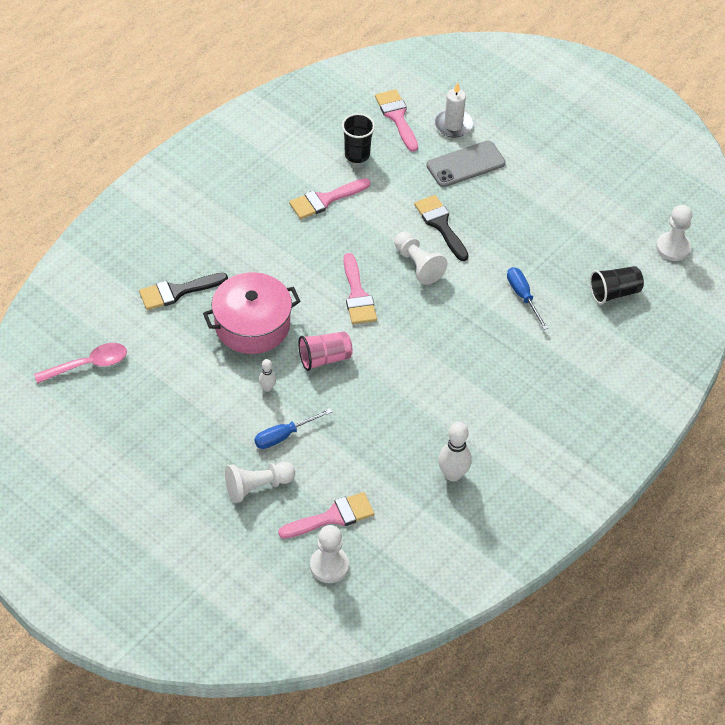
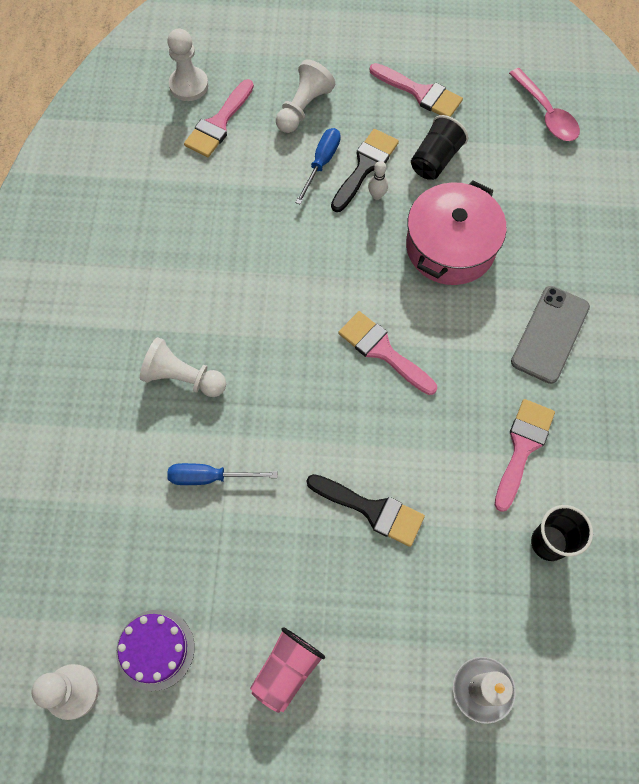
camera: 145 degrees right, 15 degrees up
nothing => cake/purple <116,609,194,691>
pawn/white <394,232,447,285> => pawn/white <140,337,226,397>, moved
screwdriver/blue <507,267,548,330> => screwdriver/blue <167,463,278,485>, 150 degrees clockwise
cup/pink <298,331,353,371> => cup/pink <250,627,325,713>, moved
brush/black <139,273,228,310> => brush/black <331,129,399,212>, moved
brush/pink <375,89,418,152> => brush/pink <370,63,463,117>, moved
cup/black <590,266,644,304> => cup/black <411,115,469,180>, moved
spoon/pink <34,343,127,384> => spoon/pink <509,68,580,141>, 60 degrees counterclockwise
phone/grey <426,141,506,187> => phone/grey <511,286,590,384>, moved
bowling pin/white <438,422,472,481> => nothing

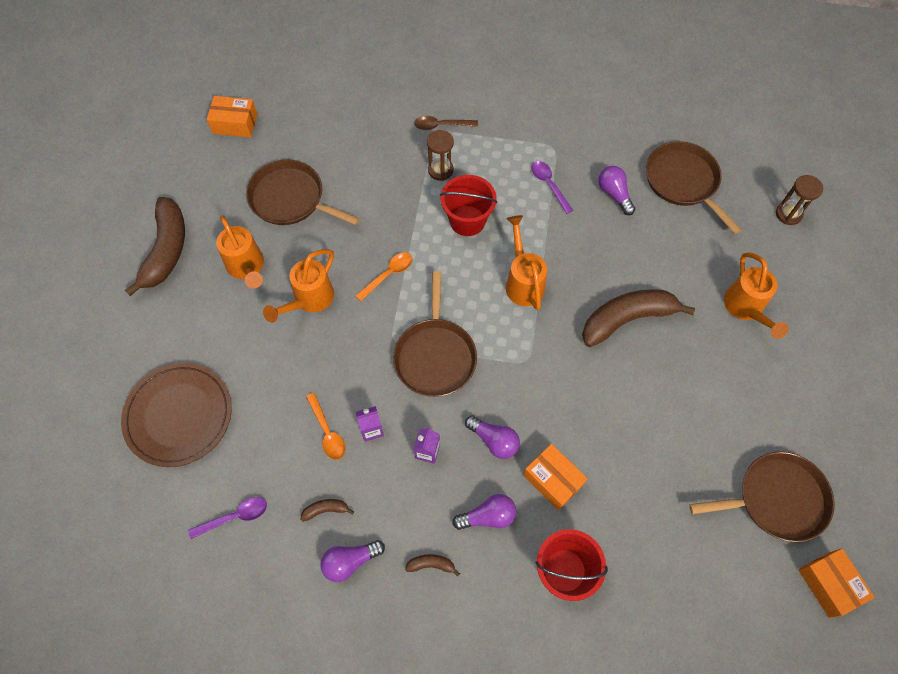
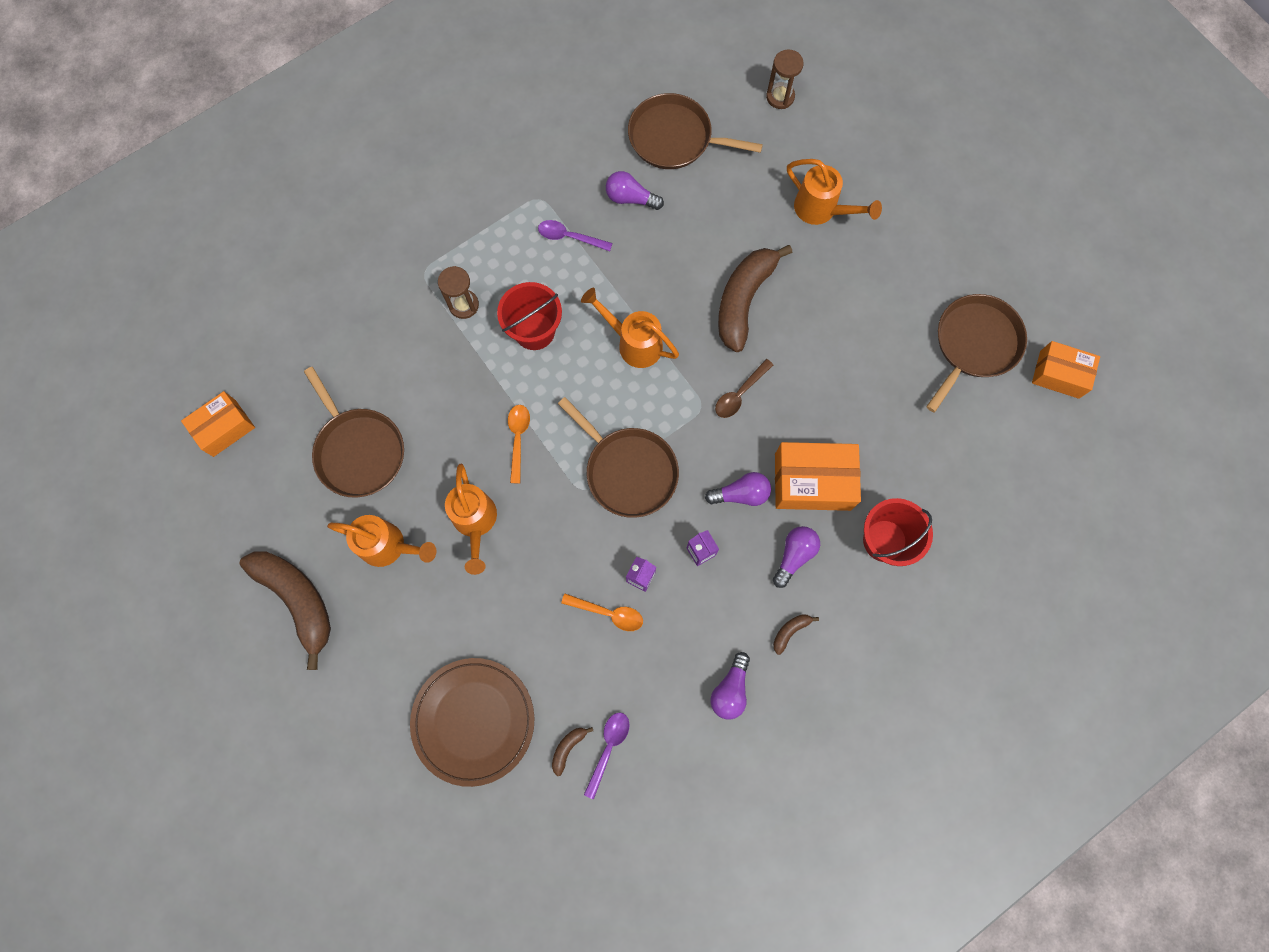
camera: 45 degrees left, 10 degrees up
pan/brown <246,160,360,225> => pan/brown <304,367,404,498>, 105 degrees counterclockwise
banana/brown <300,499,354,522> => banana/brown <552,727,593,776>, moved
spoon/brown <414,116,478,130> => spoon/brown <715,359,773,418>, moved
box/orange <523,444,588,510> => box/orange <775,442,861,511>, x1.50

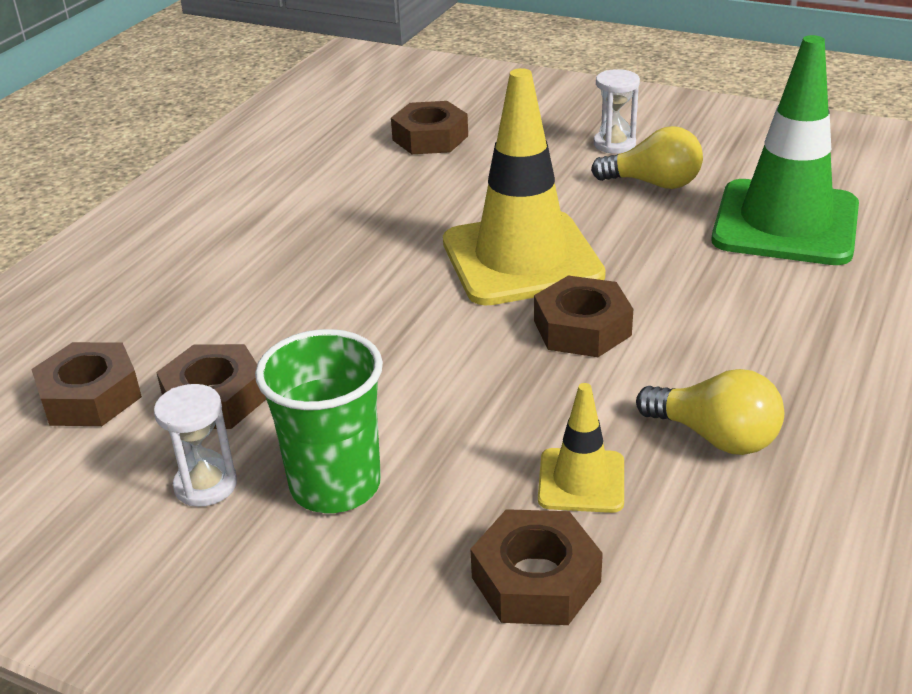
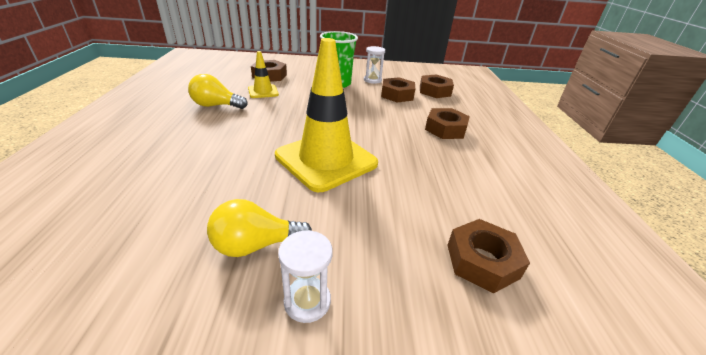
camera: 150 degrees right, 0 degrees up
nut/brown <534,276,633,357> => nut/brown <425,108,470,139>, moved
traffic cone/green <711,35,859,265> => nothing

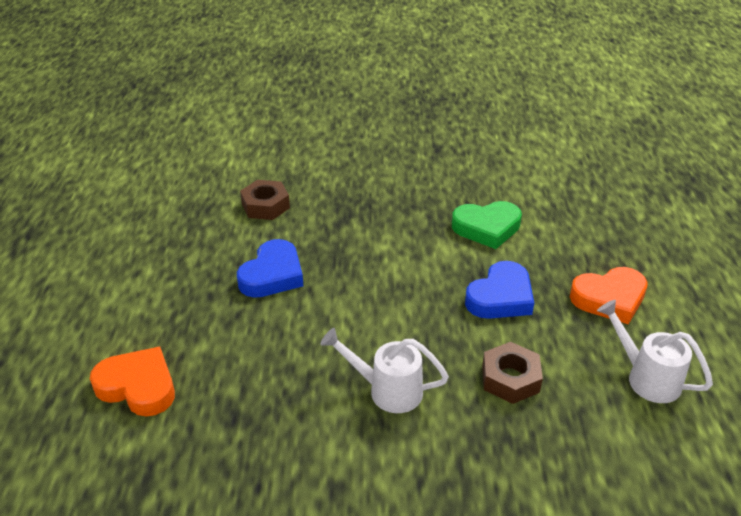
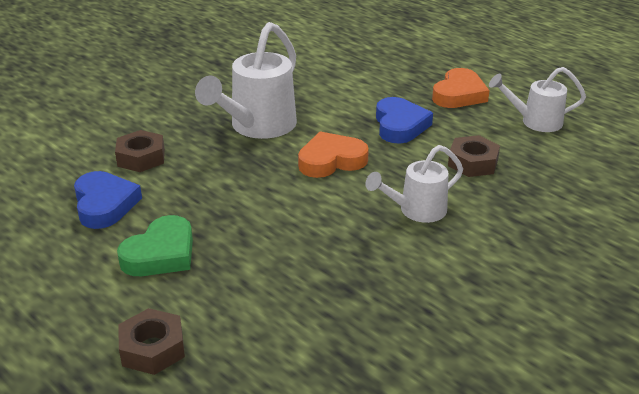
camera: 45 degrees left, 5 degrees down
heart/blue <237,239,303,298> => heart/blue <74,171,142,229>, moved
heart/green <452,201,522,249> => heart/green <117,215,193,276>, moved
nothing => nut/brown <118,308,185,375>
nothing => watering can/white <195,22,297,139>
heart/orange <90,346,175,417> => heart/orange <298,131,369,178>, moved

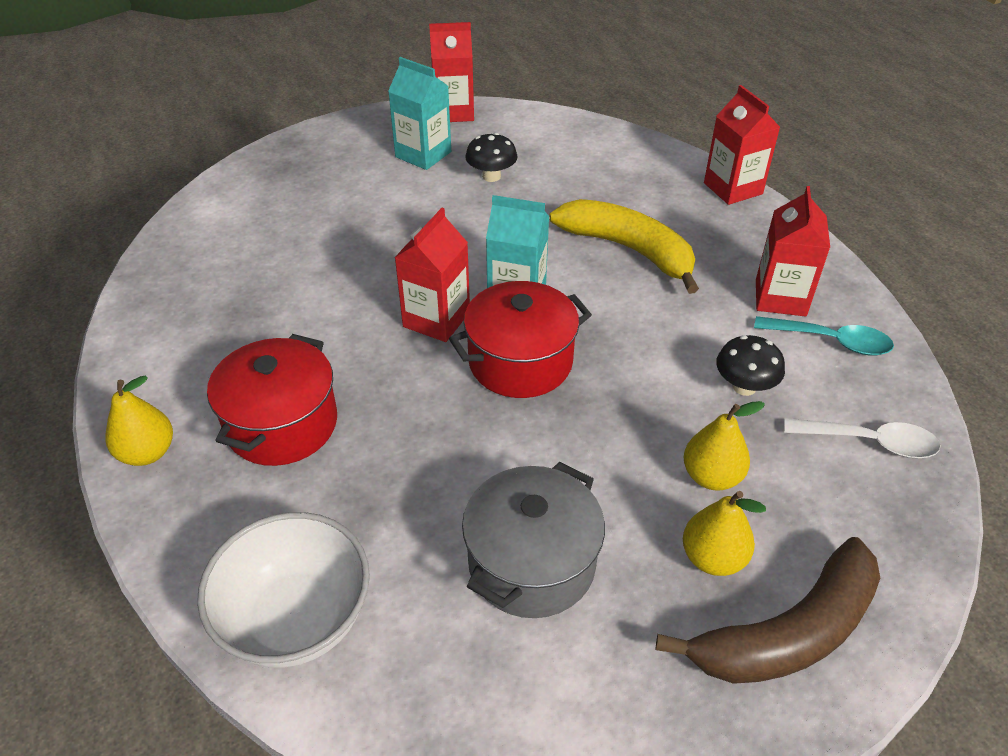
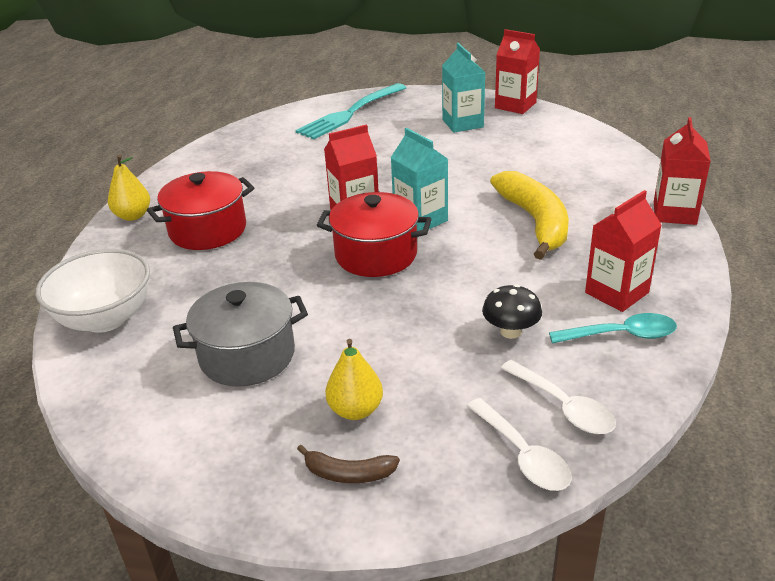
camera: 40 degrees right, 10 degrees down
nothing => fork/turquoise <295,83,406,140>
banana/brown <655,537,880,684> => banana/brown <297,445,400,483>, x0.49
nothing => spoon/white <467,398,572,491>
spoon/turquoise <754,316,894,356> => spoon/turquoise <549,313,677,344>, 60 degrees counterclockwise
mushroom/black <465,133,518,182> => nothing
pear/yellow <683,401,765,491> => nothing

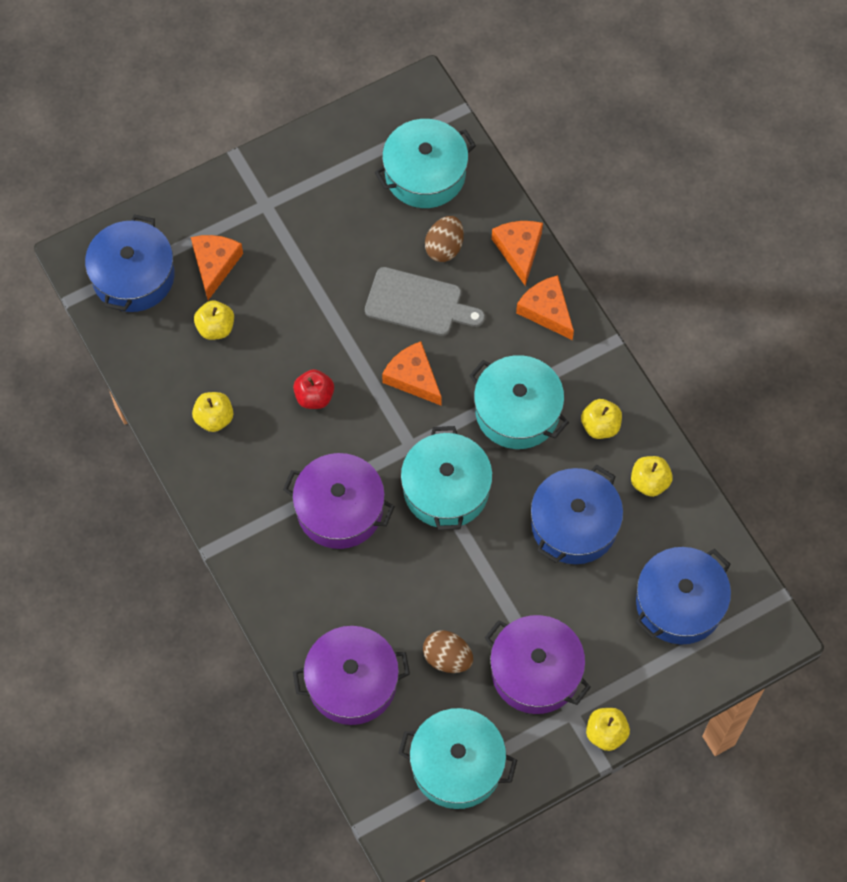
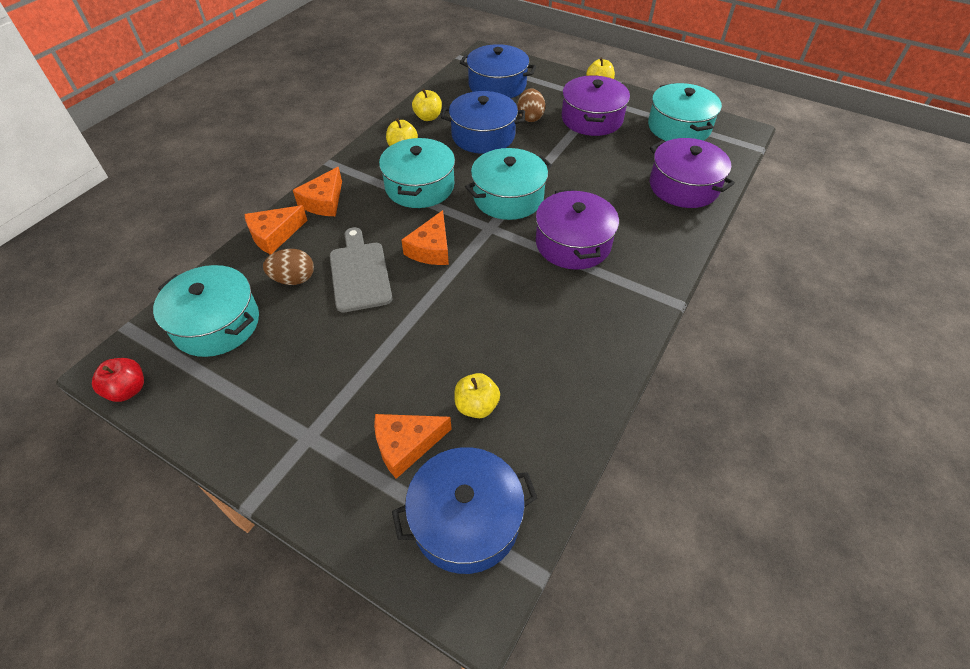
camera: 120 degrees left, 15 degrees down
apple/red <293,369,334,409> => apple/red <92,358,144,402>, moved
egg/brown <423,630,473,673> => egg/brown <517,88,545,122>, moved
apple/yellow <192,392,234,432> => nothing

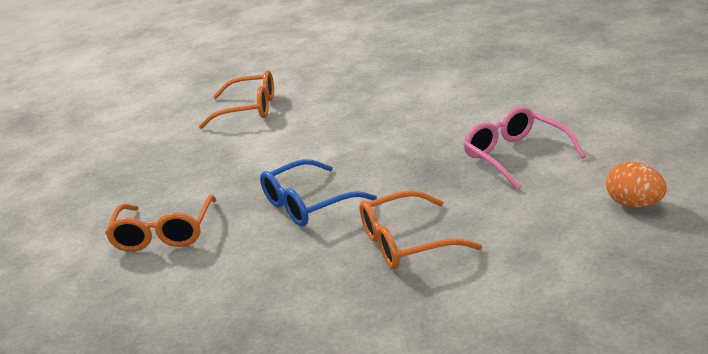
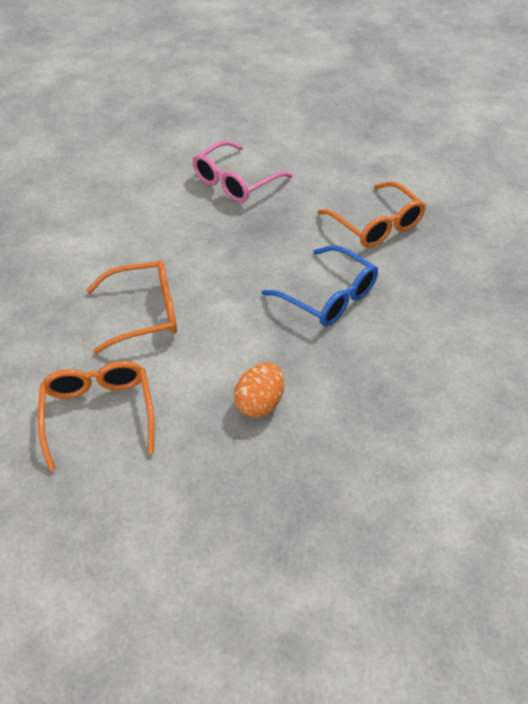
camera: 110 degrees left, 20 degrees up
glasses/orange <105,195,216,252> => glasses/orange <86,260,177,354>, moved
egg/orange <606,161,667,208> => egg/orange <234,363,284,418>, moved

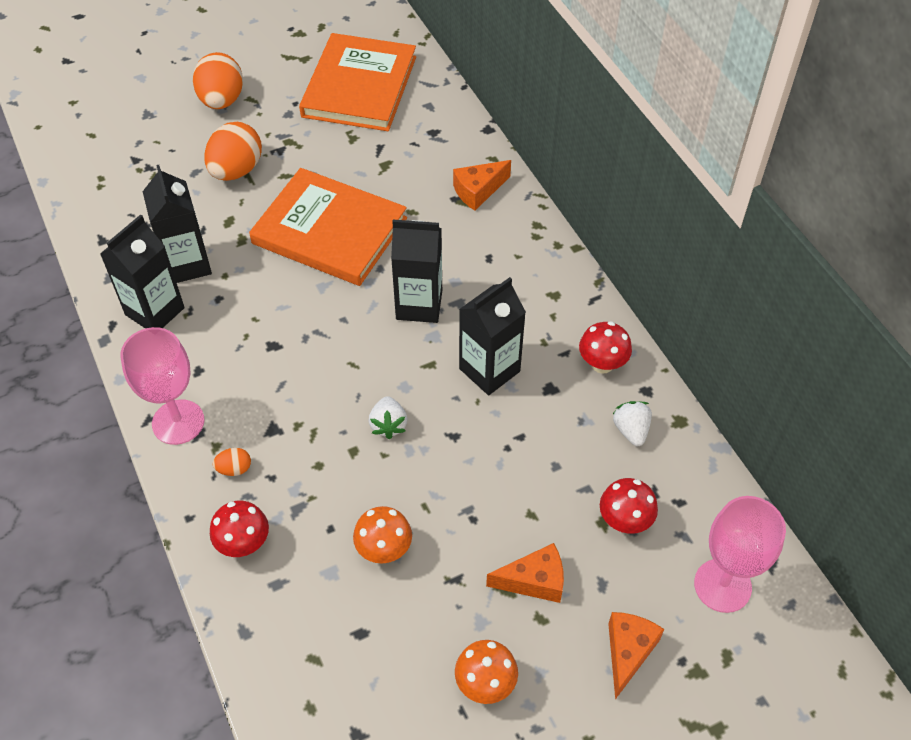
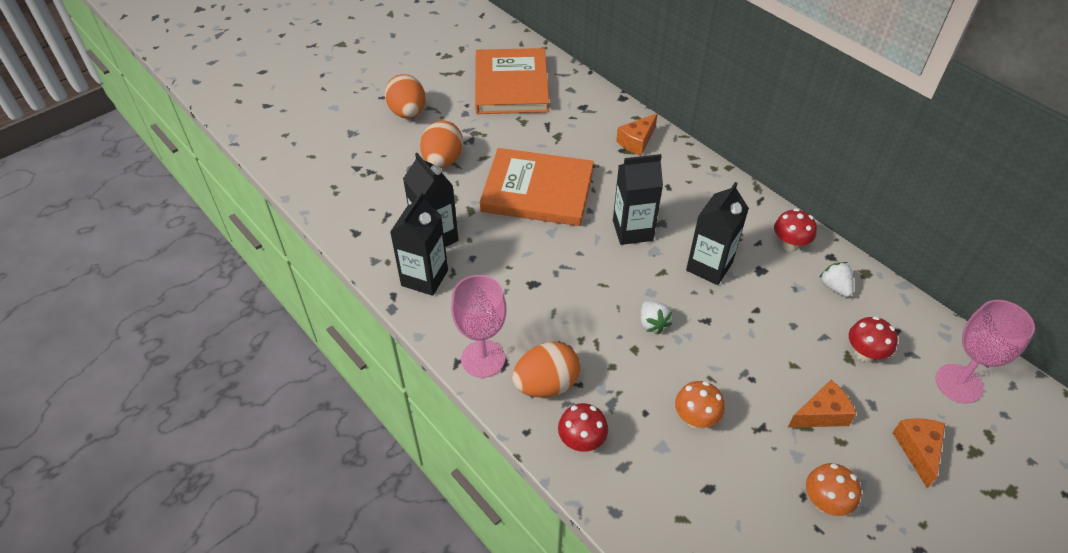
camera: 15 degrees left, 5 degrees down
egg/orange <213,448,251,476> => egg/orange <512,342,580,397>, x2.20

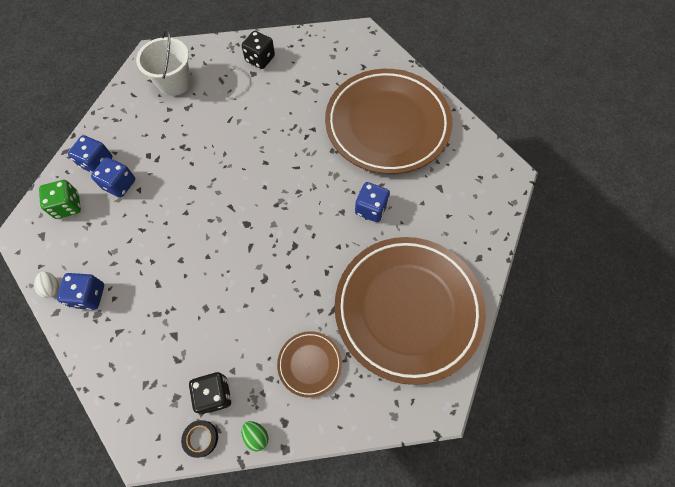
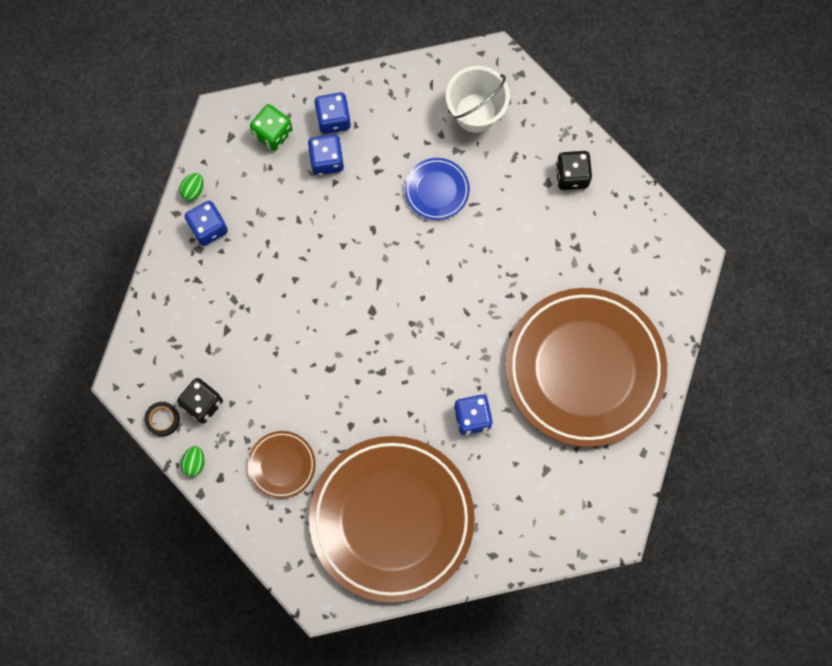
camera: 55 degrees right, 10 degrees up
egg/white <34,271,59,298> => egg/green <179,173,204,201>
nothing => plate/blue <405,158,470,220>

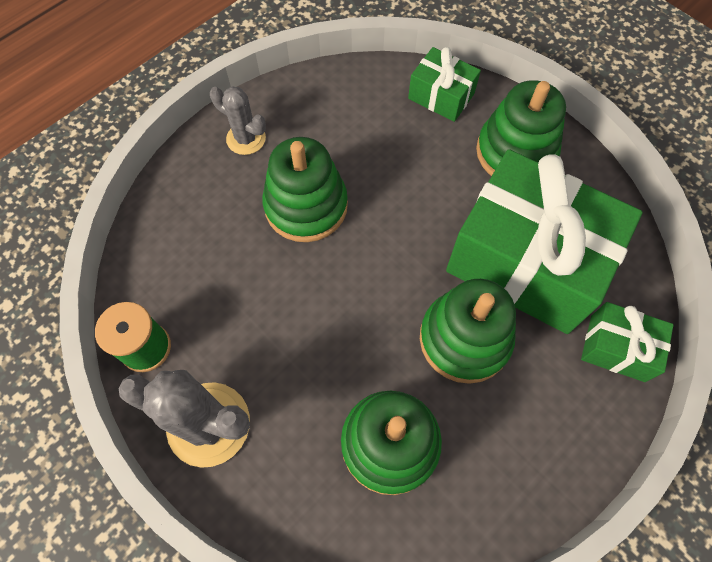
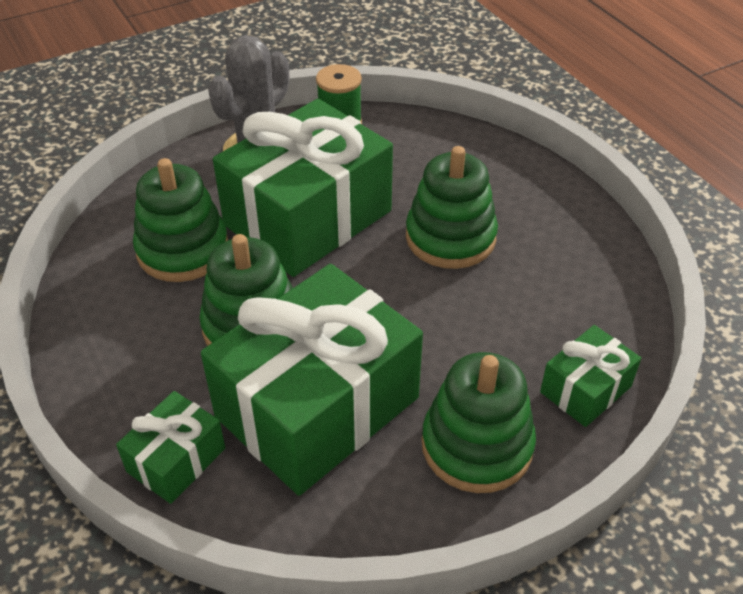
camera: 105 degrees right, 20 degrees down
nothing => gift/green <213,99,393,277>
cactus/grey <210,86,266,155> => nothing

